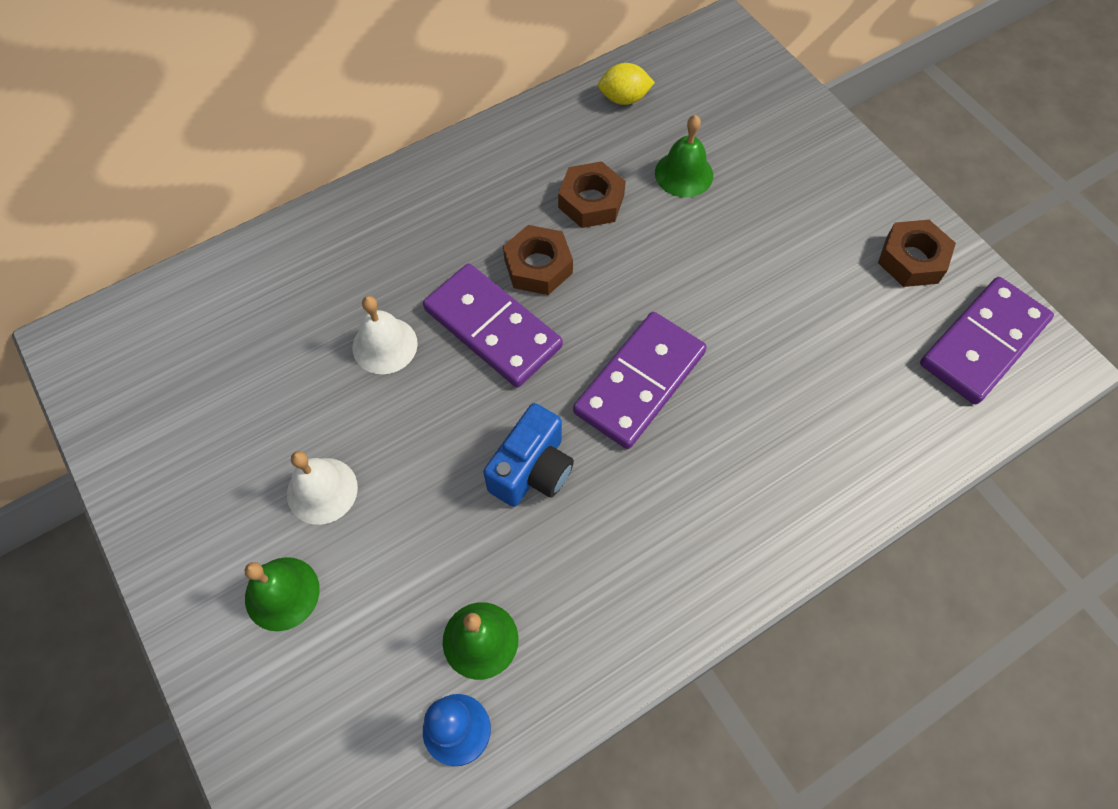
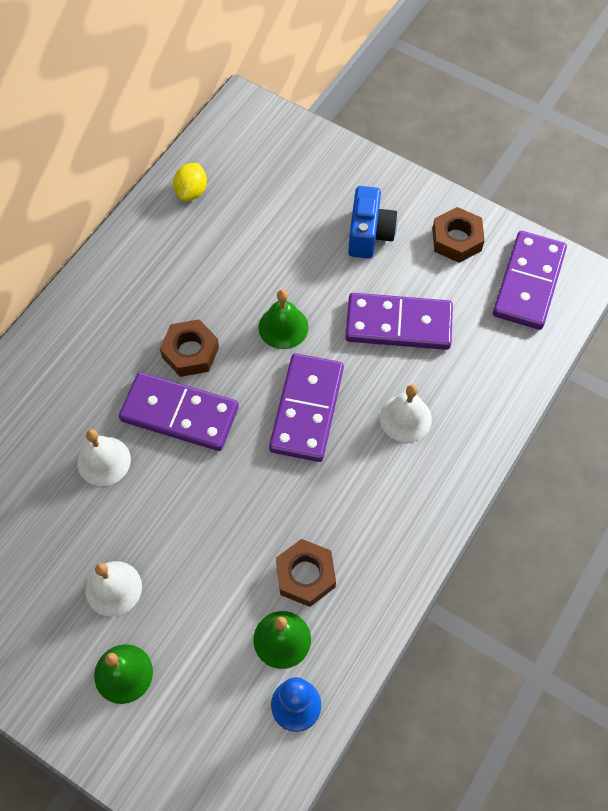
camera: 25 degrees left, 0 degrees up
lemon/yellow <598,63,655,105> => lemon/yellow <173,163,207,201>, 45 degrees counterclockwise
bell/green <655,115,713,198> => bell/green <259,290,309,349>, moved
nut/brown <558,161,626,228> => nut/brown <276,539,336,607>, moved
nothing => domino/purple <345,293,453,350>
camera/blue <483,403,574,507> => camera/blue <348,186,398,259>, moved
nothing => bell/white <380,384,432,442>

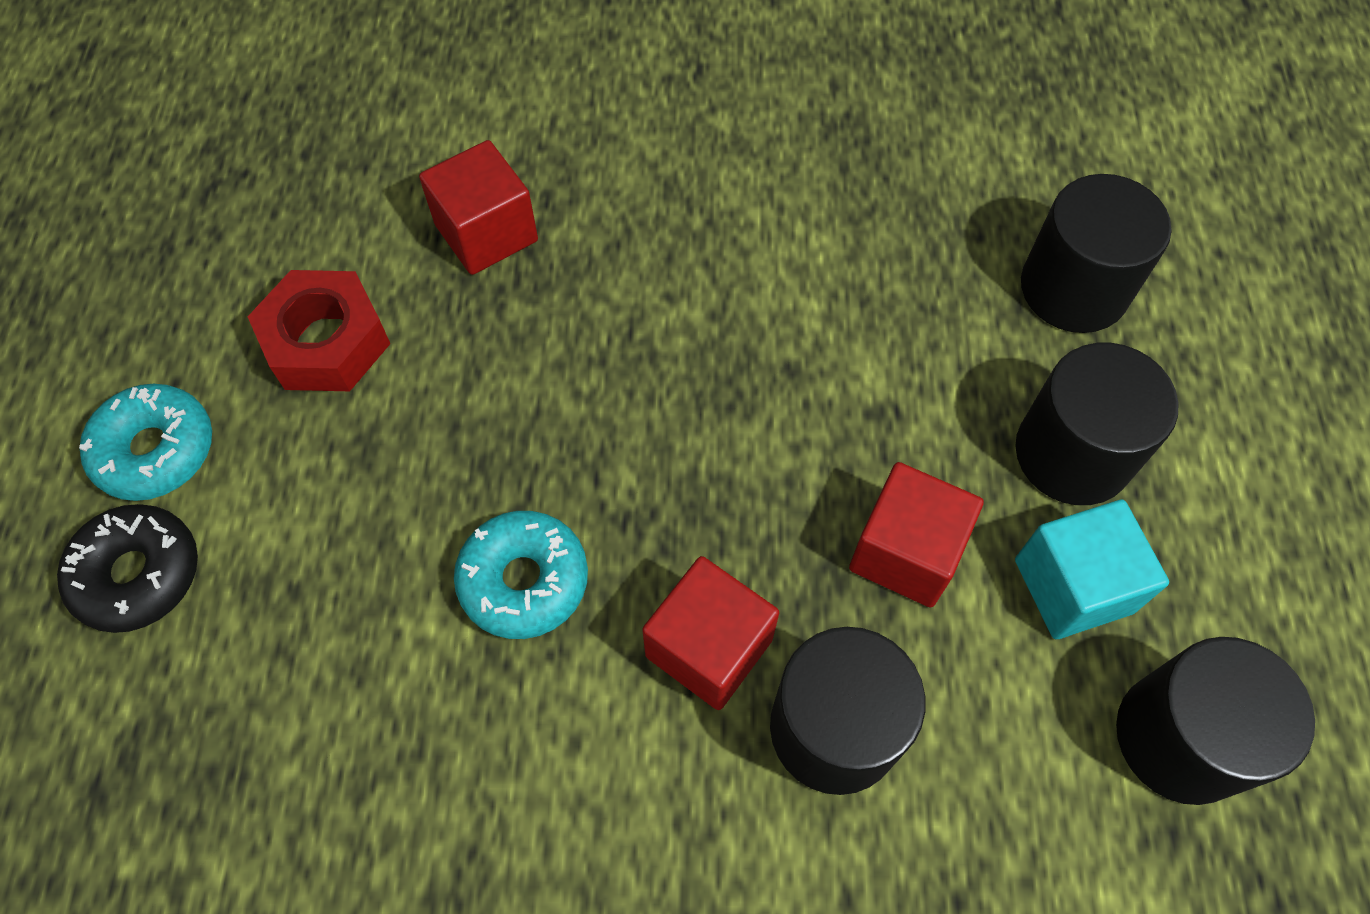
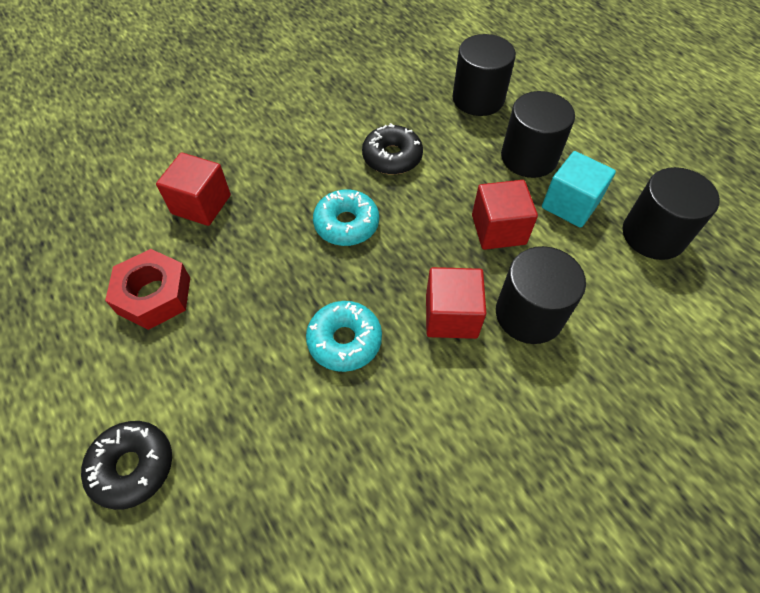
camera: 35 degrees left, 5 degrees down
donut/turquoise <79,384,212,501> => donut/turquoise <313,189,379,246>, moved
nothing => donut/black <362,123,423,175>

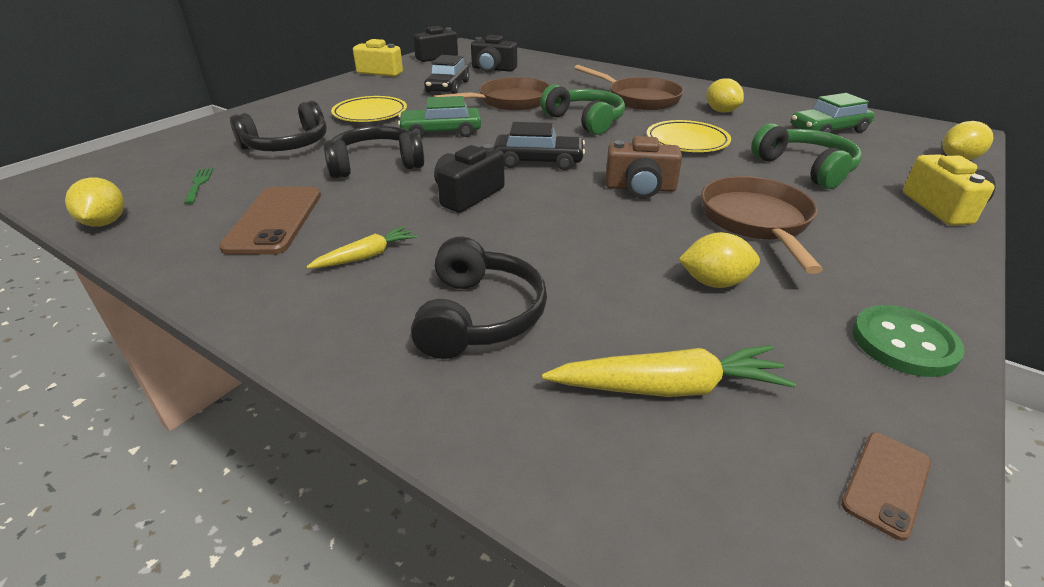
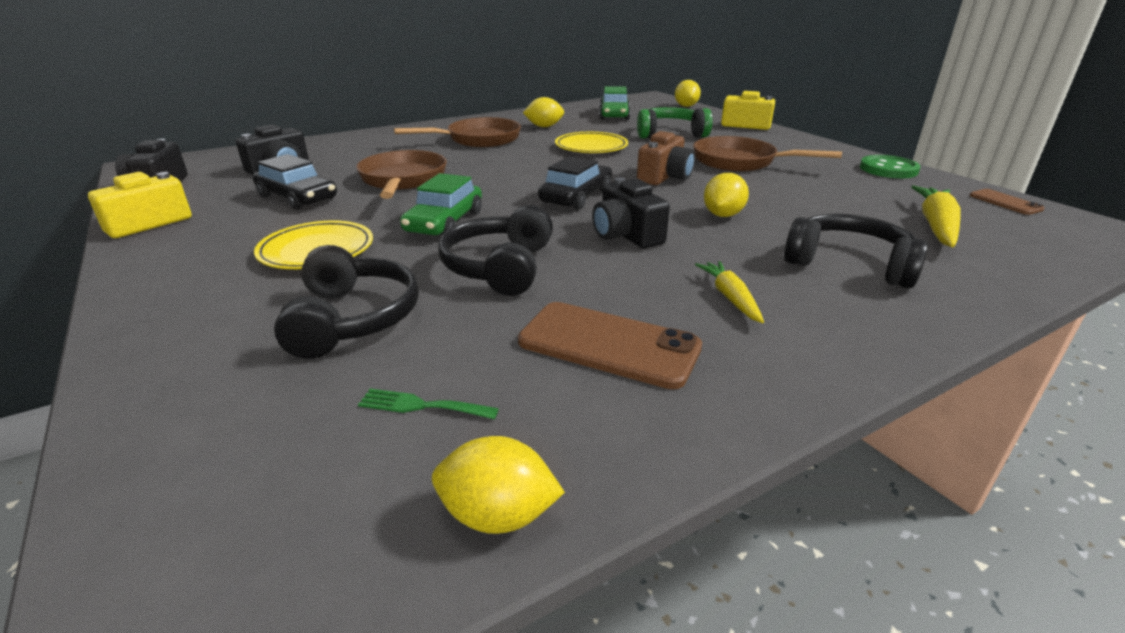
camera: 65 degrees left, 5 degrees down
lemon/yellow <678,232,760,288> => lemon/yellow <704,173,749,217>, moved
headphones/green <540,84,625,135> => nothing

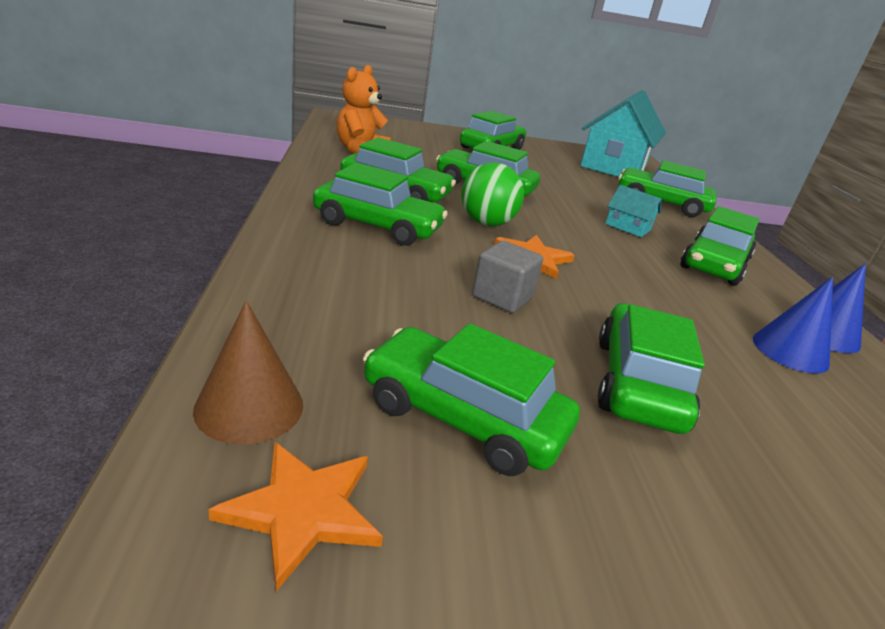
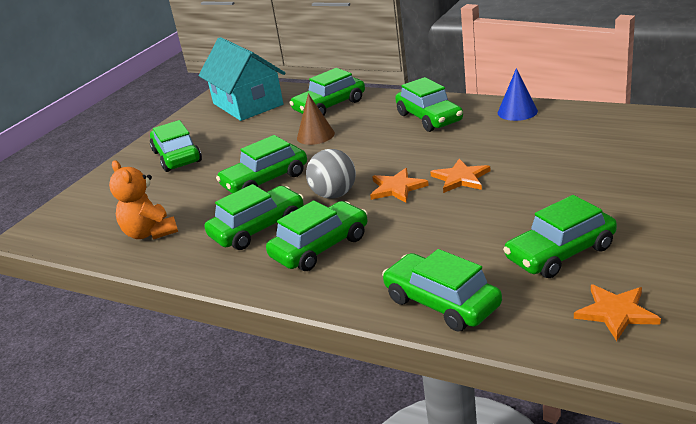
camera: 50 degrees left, 0 degrees up
cone/brown <193,301,303,445> => cone/brown <297,94,335,145>, moved
ball/green <461,162,524,226> => ball/grey <306,149,356,199>
car/green <598,303,705,434> => car/green <382,249,502,332>, moved
nothing => star/orange <430,159,491,193>
cube/grey <472,241,543,313> => nothing
house/turquoise <605,185,662,237> => nothing
cone/blue <753,277,833,374> => nothing

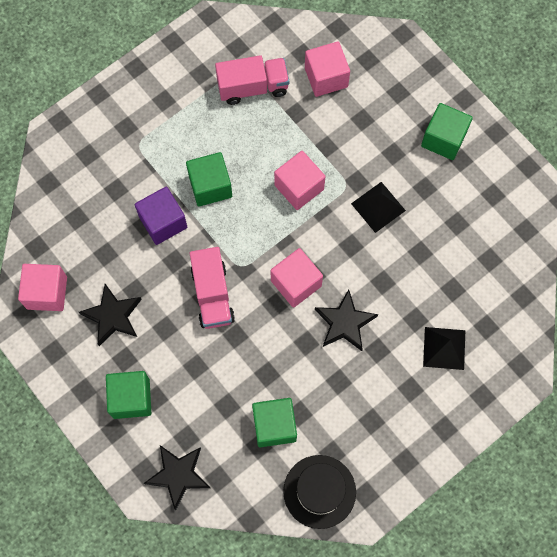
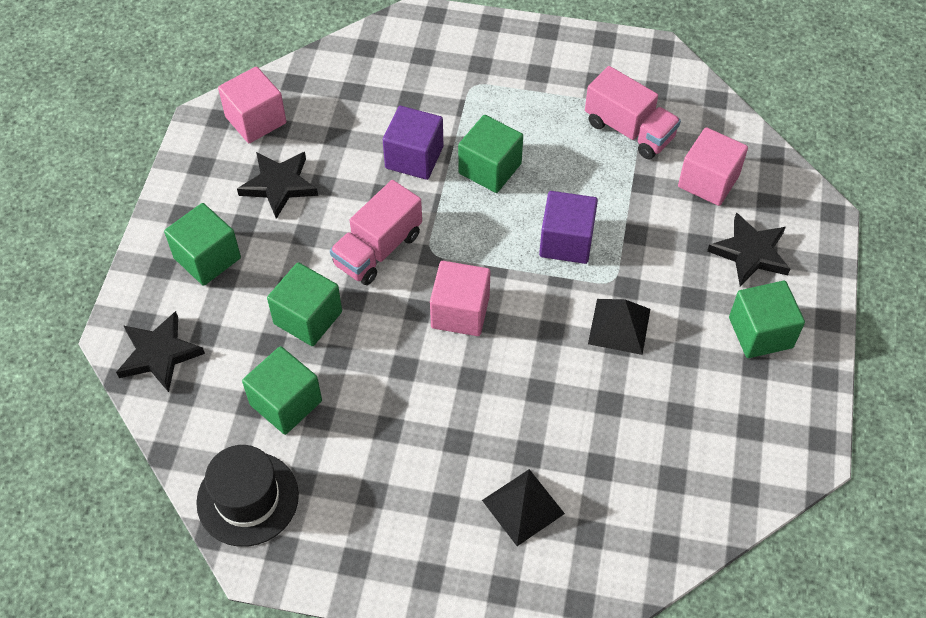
camera: 50 degrees right, 15 degrees down
nothing => cube/green <267,262,342,346>
cube/pink <274,151,326,210> => cube/purple <539,191,598,264>
star/black <315,289,378,351> => star/black <707,212,790,286>, moved

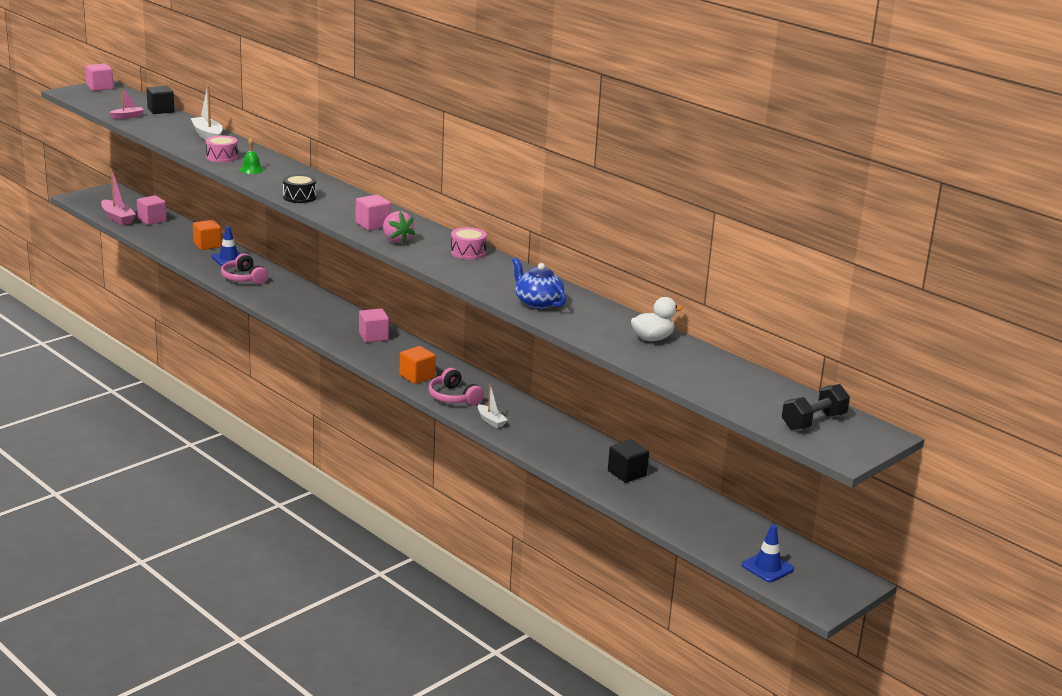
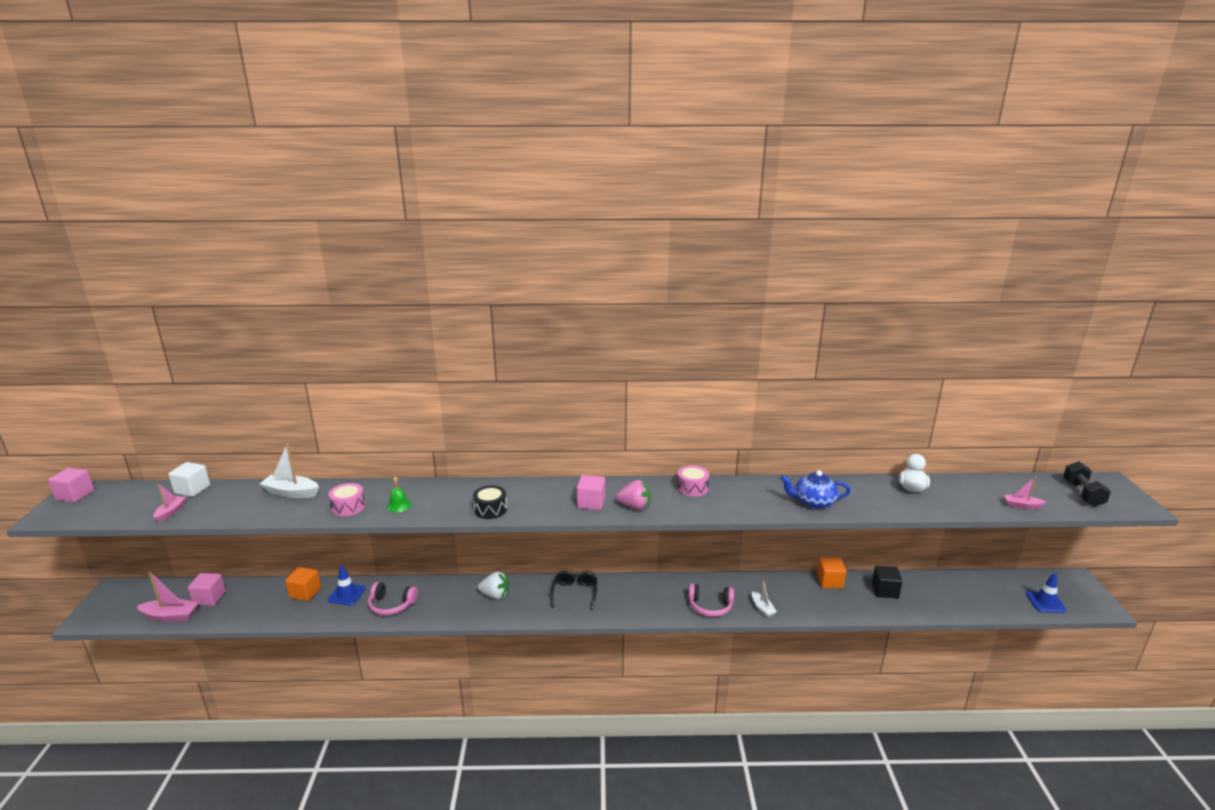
camera: 45 degrees left, 0 degrees up
cube/black <146,86,174,114> => cube/white <168,462,210,497>
nothing => strawberry/white <478,572,509,599>
cube/pink <359,308,389,343> => glasses/black <551,571,597,610>
boat/white <478,384,508,428> => boat/white <752,580,777,617>, 60 degrees clockwise
cube/orange <400,346,436,384> => cube/orange <817,557,846,588>, moved
nothing => boat/pink <1004,476,1046,509>

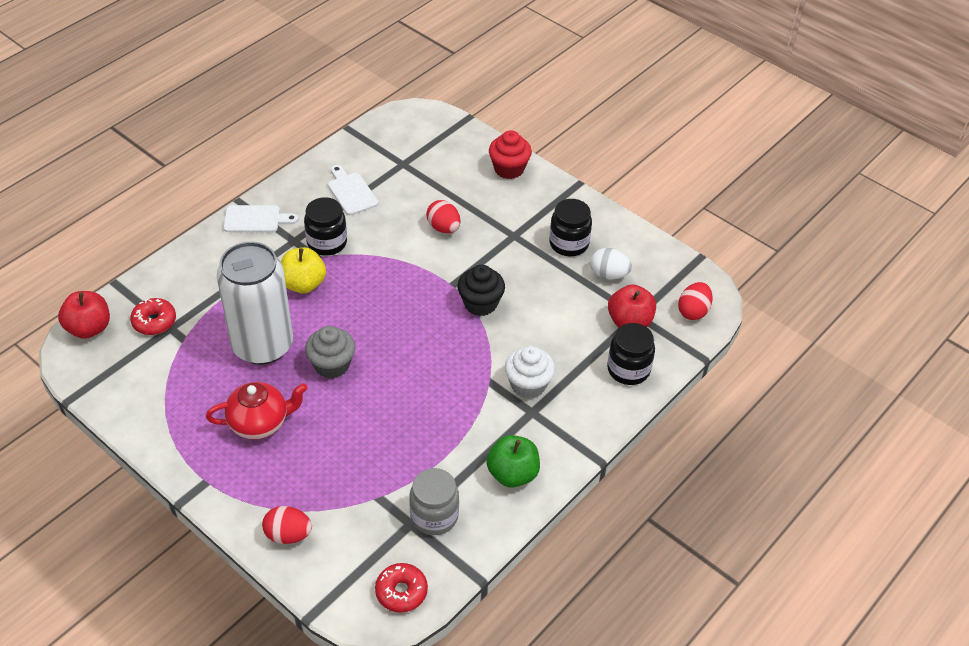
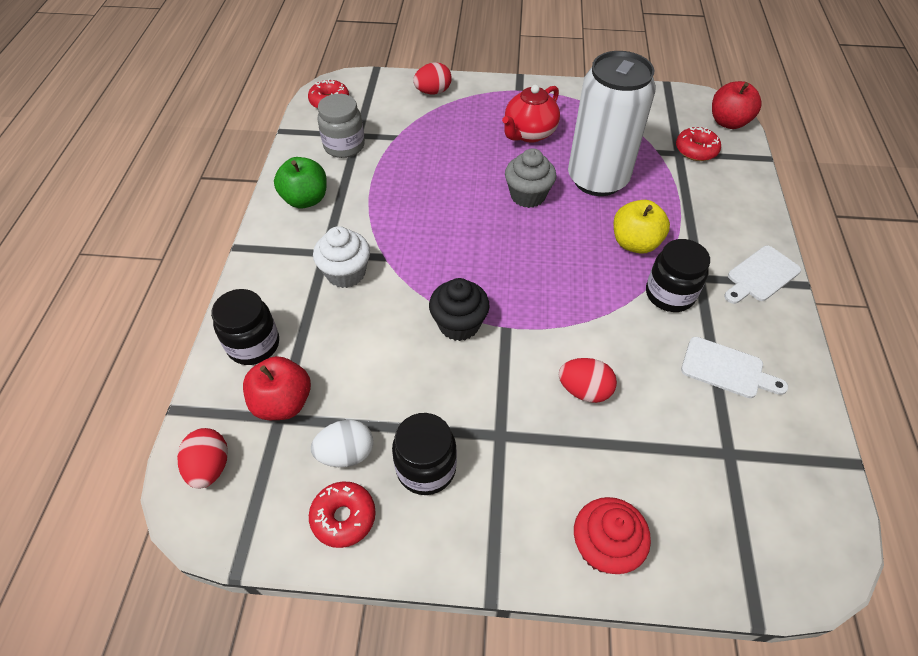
camera: 145 degrees right, 5 degrees up
nothing => donut/red <309,482,376,548>

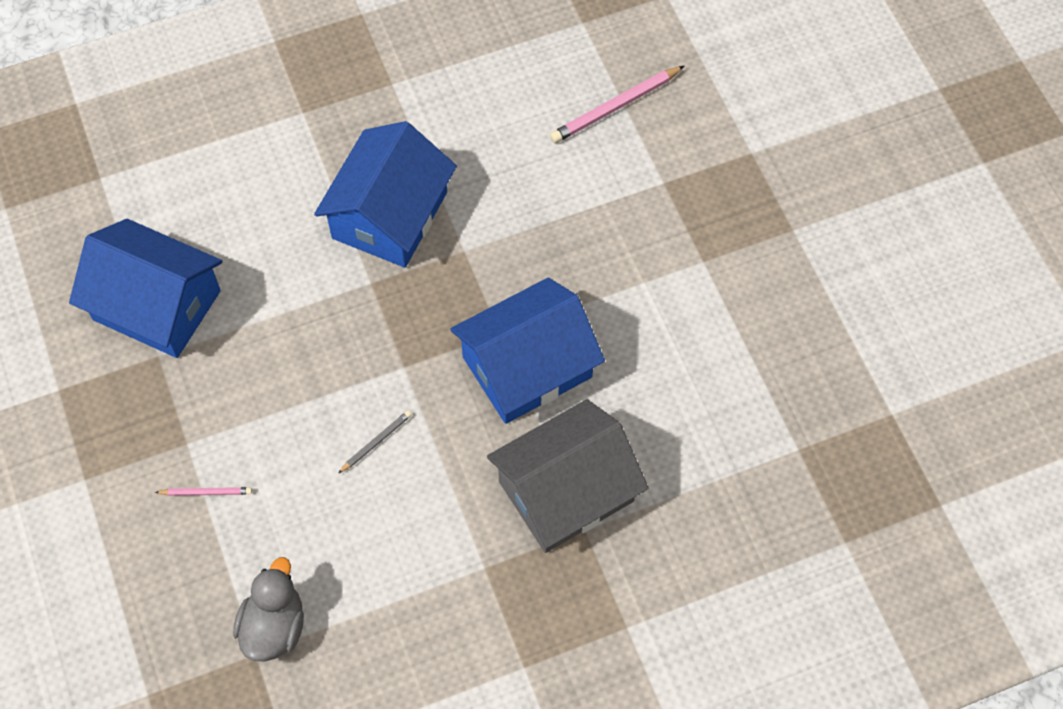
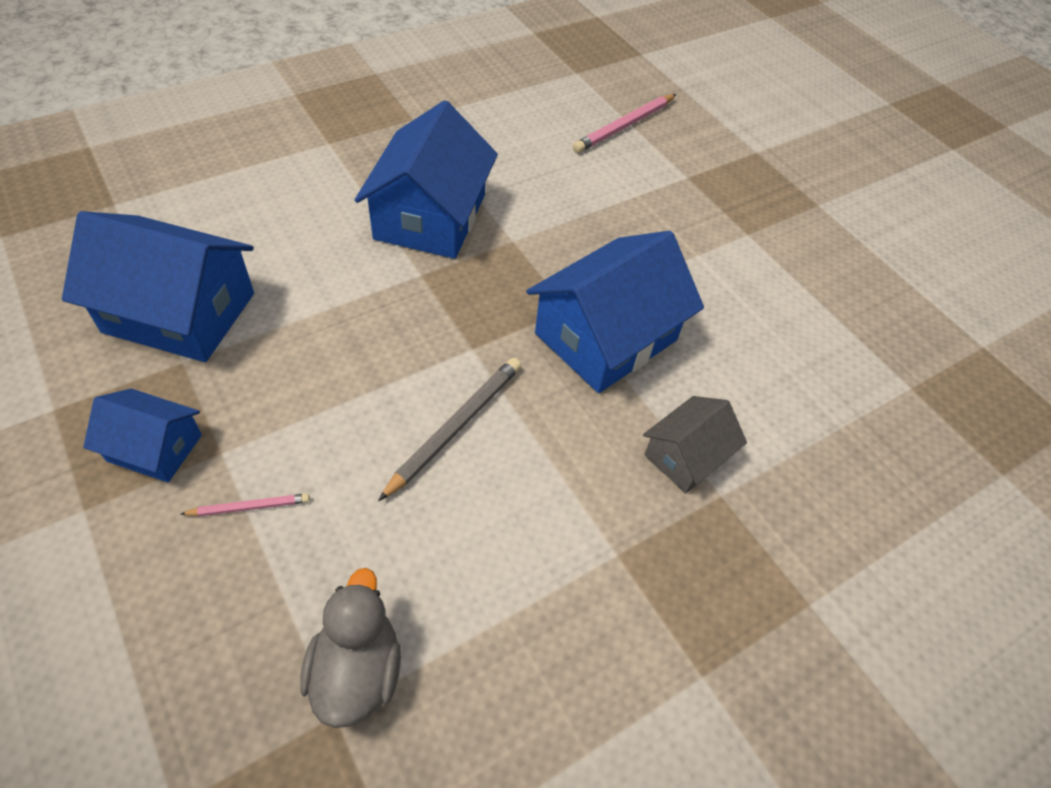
camera: 15 degrees left, 10 degrees down
nothing => house/blue <83,389,202,482>
pencil/grey <338,411,412,473> => pencil/grey <378,358,521,501>, x1.87
house/grey <487,399,649,553> => house/grey <643,396,747,493>, x0.54

